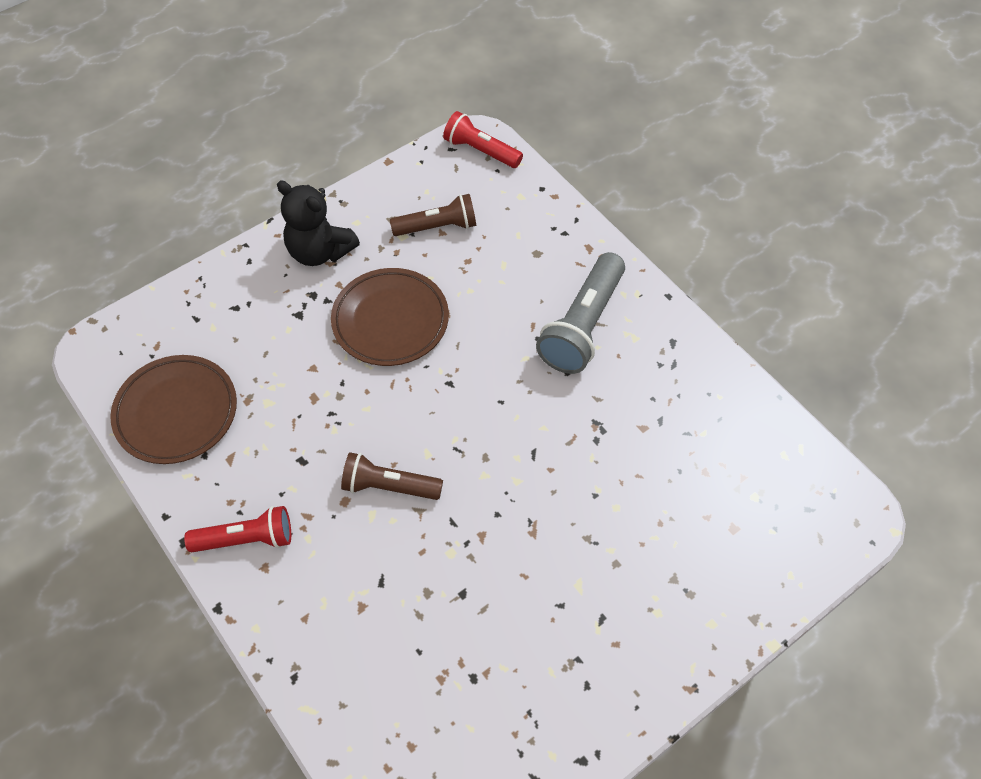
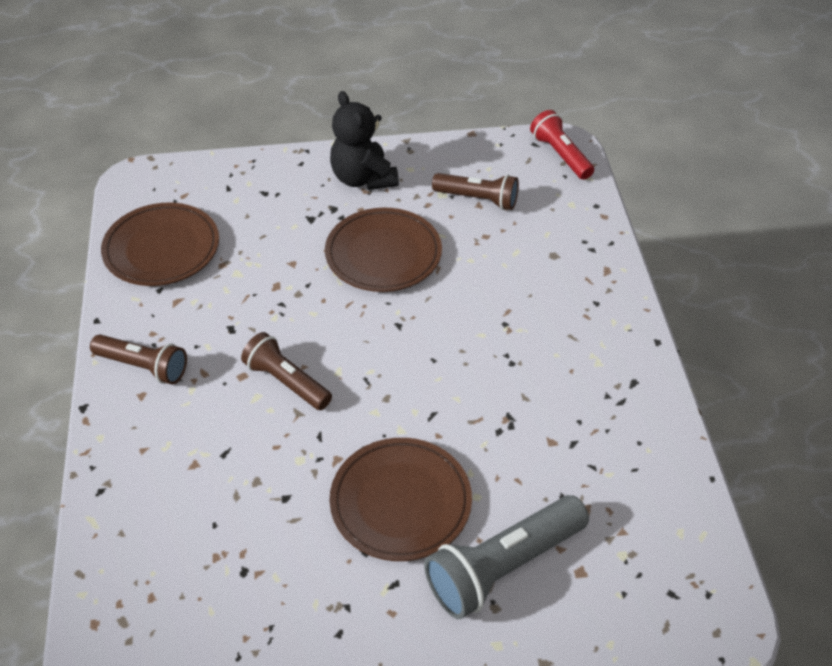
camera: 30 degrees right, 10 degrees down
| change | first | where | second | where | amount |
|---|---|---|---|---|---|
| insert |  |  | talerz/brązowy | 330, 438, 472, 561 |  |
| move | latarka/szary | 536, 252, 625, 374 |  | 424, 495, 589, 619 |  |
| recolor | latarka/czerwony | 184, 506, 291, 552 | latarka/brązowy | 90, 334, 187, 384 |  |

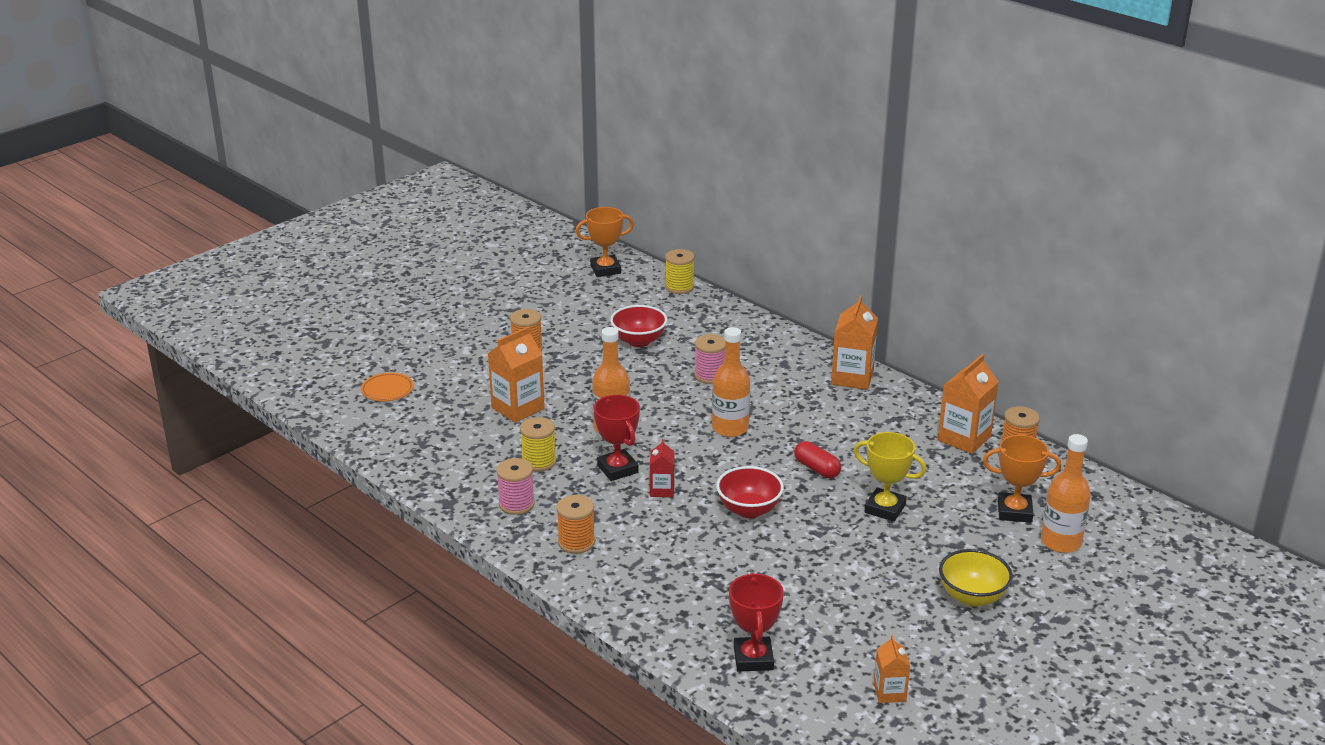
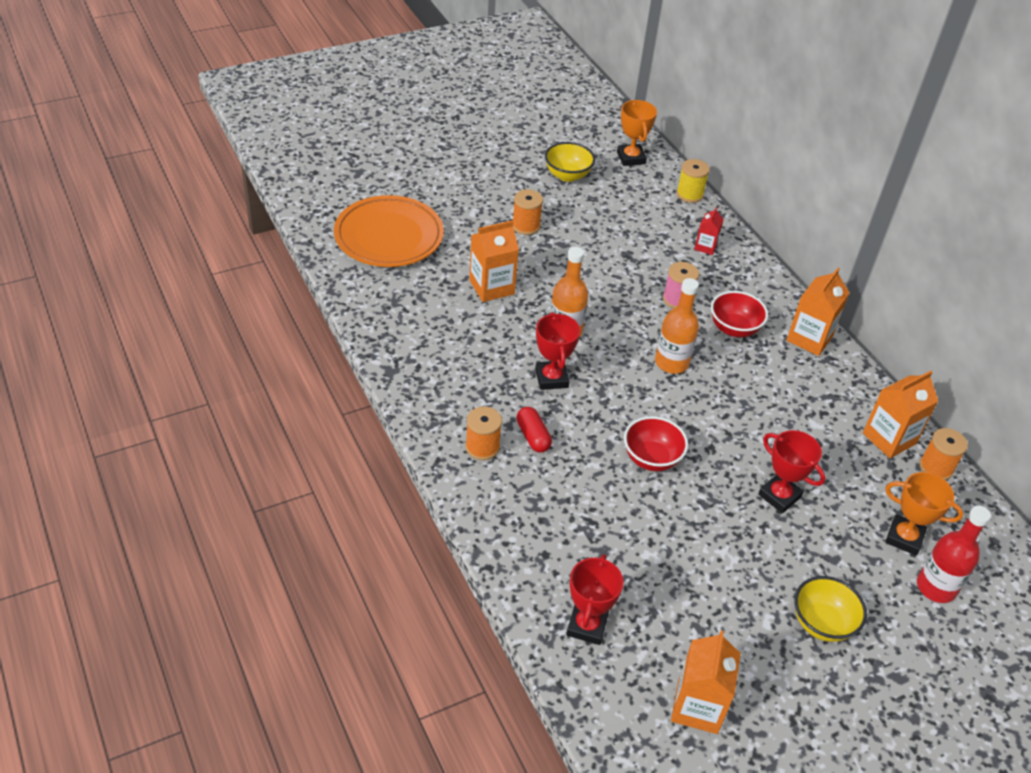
camera: 15 degrees right, 15 degrees up
| change | first | where | second | where | amount |
|---|---|---|---|---|---|
| delete | szpulka/różowy | 496, 458, 535, 515 |  |  |  |
| delete | szpulka/żółty | 520, 417, 556, 472 |  |  |  |
| insert |  |  | miska/żółty | 545, 142, 595, 182 |  |
| move | miska/czerwony | 610, 305, 667, 347 |  | 711, 291, 768, 337 |  |
| move | karton mleka/czerwony | 650, 439, 675, 497 |  | 694, 207, 724, 255 |  |
| move | kapsułka/czerwony | 794, 441, 841, 478 |  | 517, 407, 552, 453 |  |
| recolor | puchar/żółty | 854, 432, 926, 522 | puchar/czerwony | 758, 430, 825, 513 |  |
| recolor | butelka/pomarańczowy | 1041, 434, 1091, 553 | butelka/czerwony | 917, 505, 991, 603 |  |
| rotate | puchar/pomarańczowy | 575, 207, 634, 277 |  | 617, 100, 657, 166 | 75 degrees clockwise |
| resize | talerz/pomarańczowy | 361, 373, 414, 401 |  | 334, 195, 444, 267 | x2.30 |
| resize | karton mleka/pomarańczowy | 874, 635, 910, 703 |  | 671, 630, 741, 734 | x1.74 |

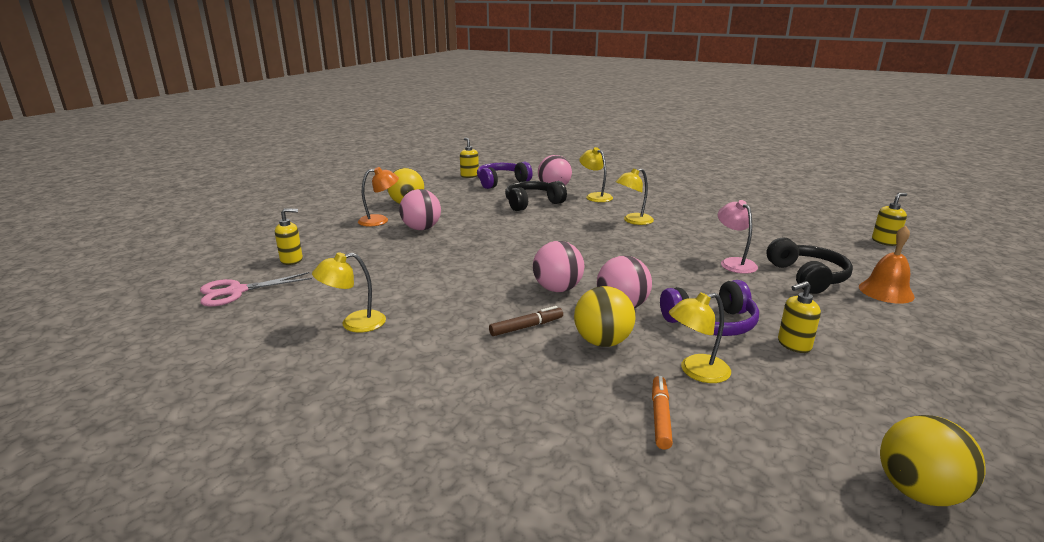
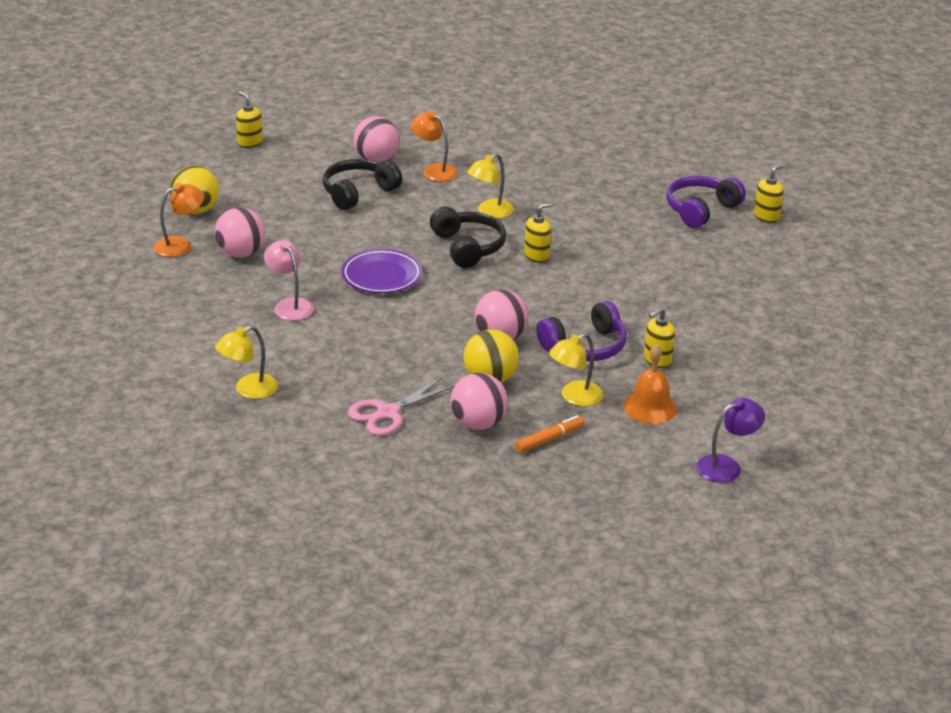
camera: 15 degrees left, 10 degrees up
| change | first | where | second | where | amount |
|---|---|---|---|---|---|
| delete | flamaster/brązowy | 489, 306, 563, 336 |  |  |  |
| insert |  |  | talerz/fioletowy | 341, 249, 422, 293 |  |
| move | nożyczki/różowy | 200, 272, 312, 307 |  | 348, 377, 455, 436 |  |
| move | dozownik mydła/żółty | 275, 208, 303, 265 |  | 524, 203, 553, 263 |  |
| move | słuchawki/fioletowy | 477, 162, 532, 189 |  | 666, 176, 746, 228 |  |
| move | piłka/różowy | 533, 241, 584, 292 |  | 450, 373, 508, 430 |  |
| move | lampka/różowy | 718, 200, 758, 274 |  | 264, 240, 314, 321 |  |
| move | słuchawki/czarny | 766, 238, 853, 294 |  | 430, 207, 506, 268 |  |
| move | dzwonek/pomarańczowy | 859, 225, 915, 304 |  | 623, 344, 677, 424 |  |
| replace | piłka/żółty | 880, 415, 985, 506 | lampka/fioletowy | 696, 398, 765, 483 |  |
| recolor | lampka/żółty | 579, 147, 613, 202 | lampka/pomarańczowy | 411, 111, 458, 182 |  |
| rotate | flamaster/pomarańczowy | 652, 376, 673, 450 |  | 515, 415, 584, 453 | 60 degrees clockwise |

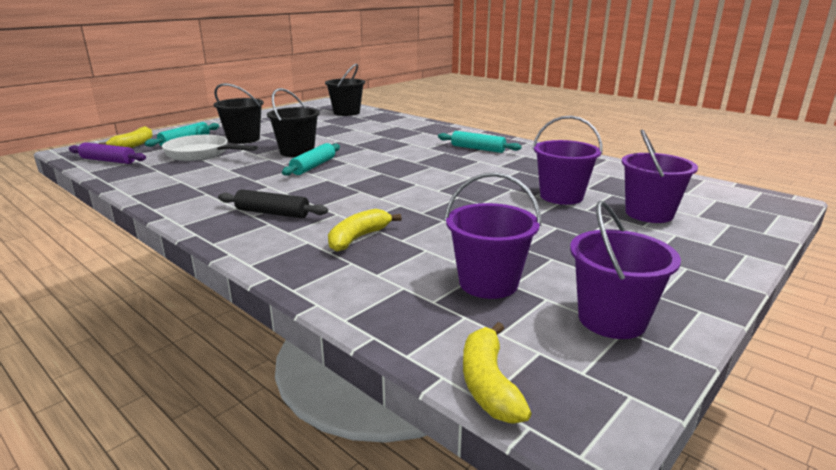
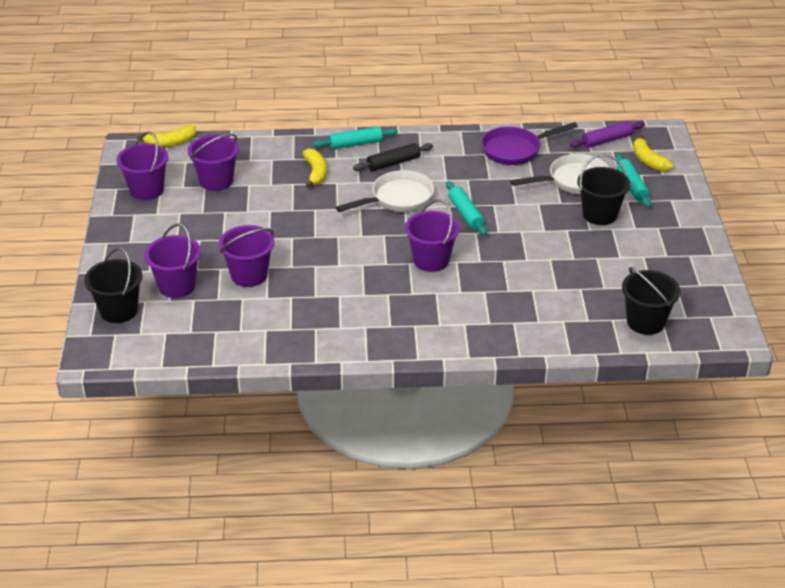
camera: 135 degrees right, 15 degrees up
| change | first | where | second | where | amount |
|---|---|---|---|---|---|
| insert |  |  | patelnia/biały | 336, 170, 434, 212 |  |
| insert |  |  | wiadro/fioletowy | 405, 199, 460, 272 |  |
| insert |  |  | patelnia/fioletowy | 481, 122, 578, 165 |  |
| move | wiadro/czarny | 267, 88, 320, 157 |  | 84, 247, 143, 323 |  |
| move | wałek do ciasta/turkusowy | 438, 131, 522, 153 |  | 313, 127, 398, 149 |  |
| rotate | banan/żółty | 463, 322, 532, 424 |  | 137, 125, 197, 147 | 120 degrees clockwise |

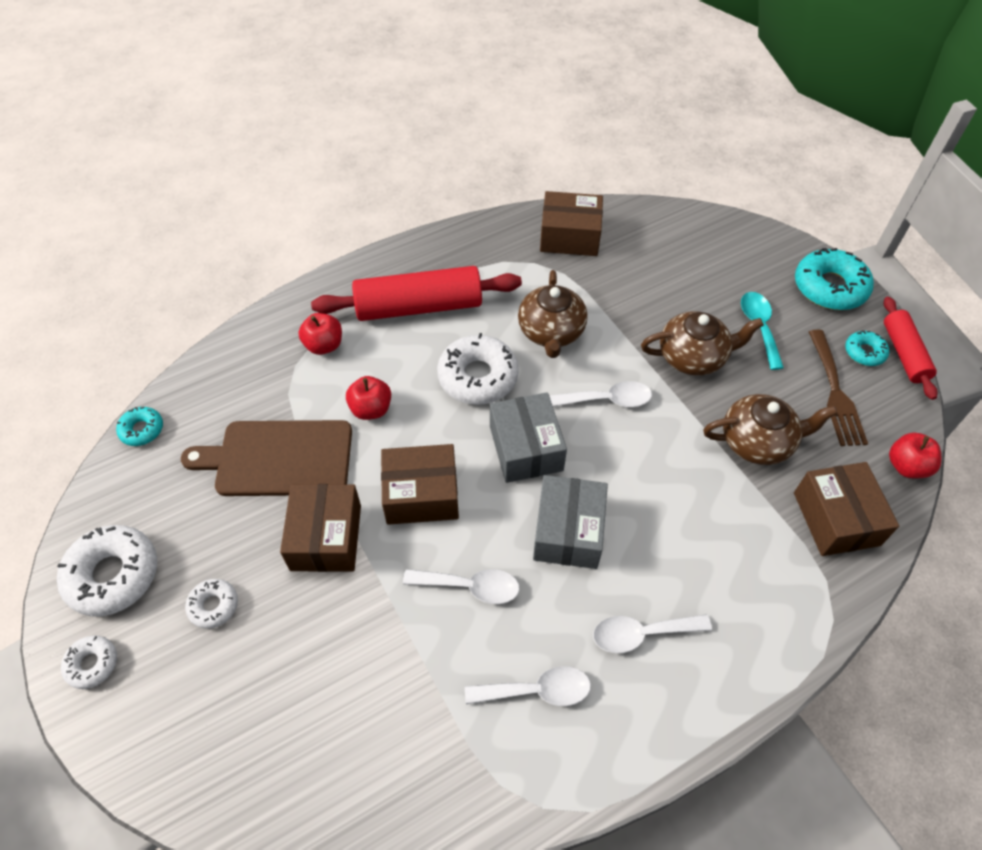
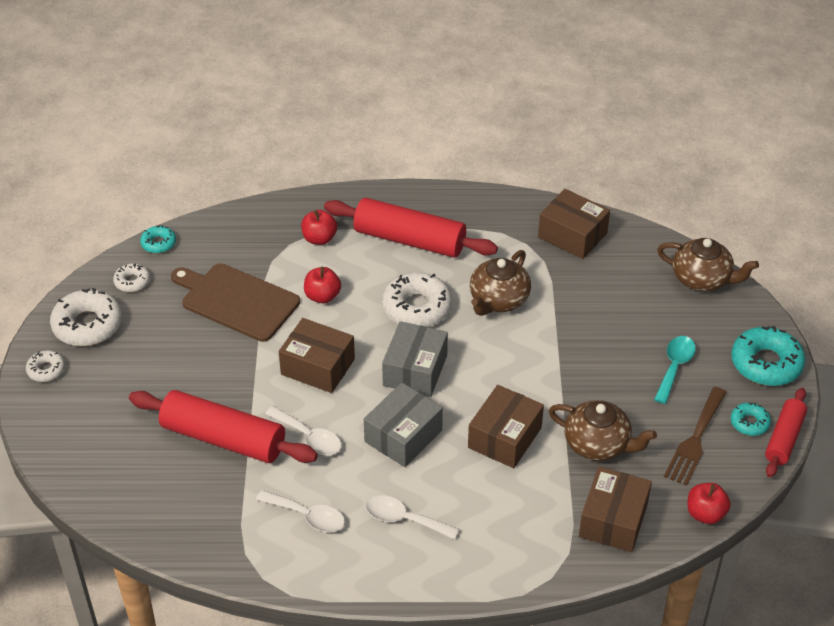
camera: 30 degrees right, 10 degrees down
| change | first | where | second | where | amount |
|---|---|---|---|---|---|
| delete | łyżka/biały | 550, 381, 652, 407 |  |  |  |
| insert |  |  | wałek do ciasta/czerwony | 129, 390, 318, 463 |  |
| move | donut/biały | 185, 579, 238, 629 |  | 113, 264, 150, 292 |  |
| move | pudełko/brązowy | 280, 484, 361, 572 |  | 468, 385, 544, 468 |  |
| move | imbryk/brązowy | 641, 311, 764, 376 |  | 657, 238, 759, 291 |  |

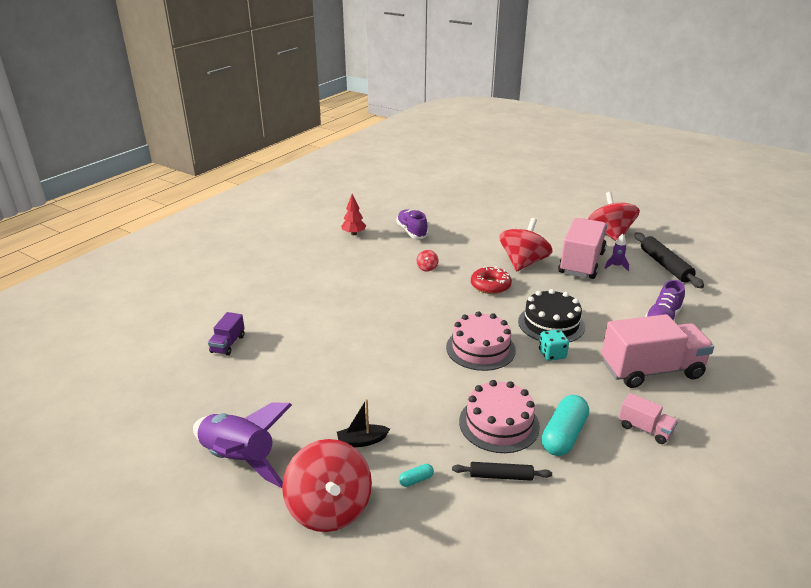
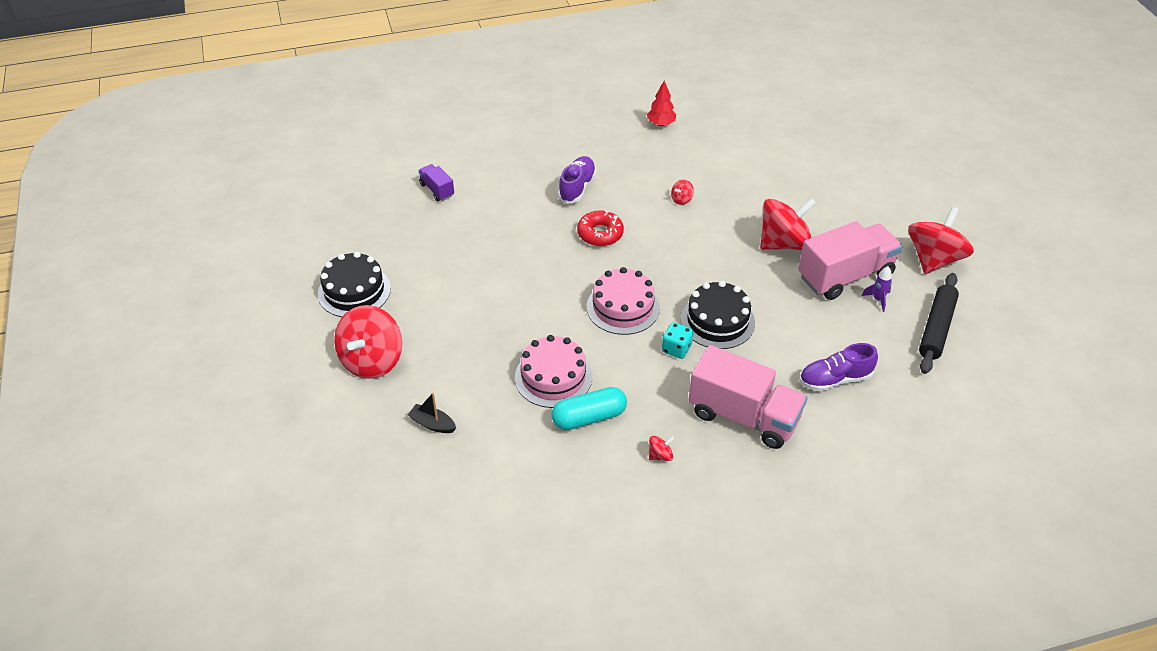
camera: 40 degrees right, 15 degrees up
| change | first | where | second | where | amount |
|---|---|---|---|---|---|
| delete | kapsułka/turkusowy | 399, 464, 434, 487 |  |  |  |
| delete | wałek do ciasta/czarny | 452, 462, 552, 481 |  |  |  |
| move | łódka/czarny | 337, 399, 390, 447 |  | 408, 393, 456, 433 |  |
| move | but/fioletowy | 396, 209, 428, 239 |  | 558, 156, 596, 204 |  |
| move | donut/czerwony | 471, 267, 512, 294 |  | 577, 210, 624, 246 |  |
| replace | rakieta/fioletowy | 193, 402, 292, 488 | tort/czarny | 318, 252, 391, 317 |  |
| replace | ciężarówka/różowy | 619, 393, 678, 444 | bączek/czerwony | 649, 436, 674, 461 |  |
| rotate | ciężarówka/fioletowy | 208, 312, 245, 356 |  | 418, 164, 454, 201 | 90 degrees clockwise |

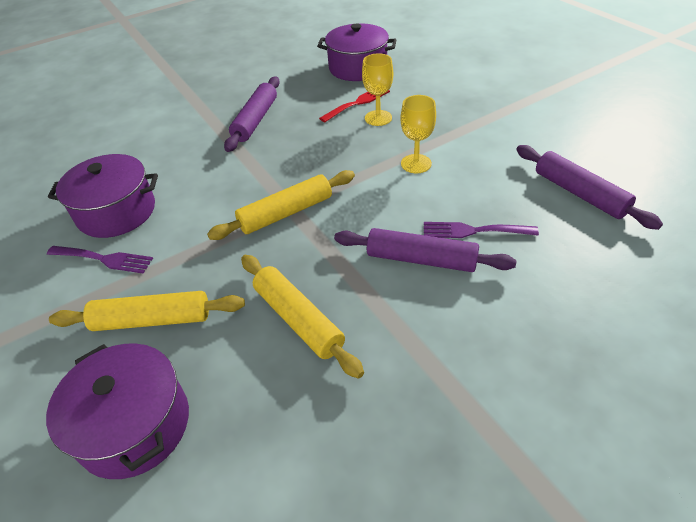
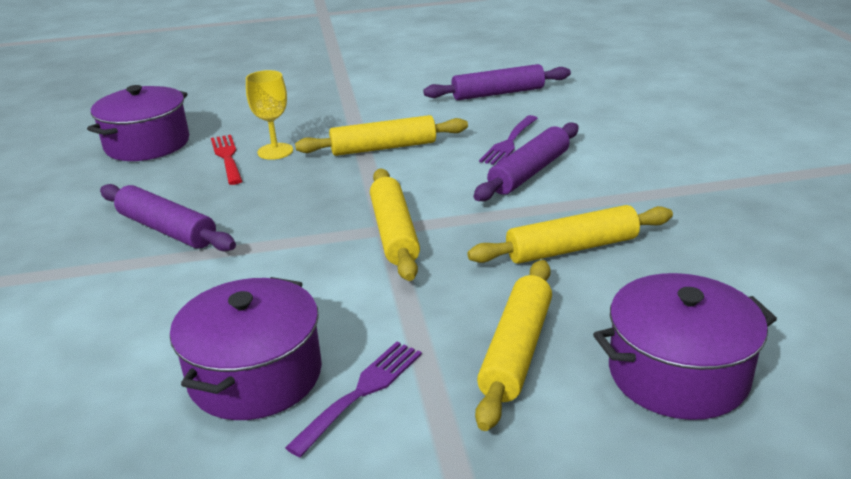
camera: 70 degrees left, 15 degrees down
| change | first | where | second | where | amount |
|---|---|---|---|---|---|
| replace | kielich/żółty | 400, 95, 436, 173 | wałek do ciasta/żółty | 295, 115, 468, 156 |  |

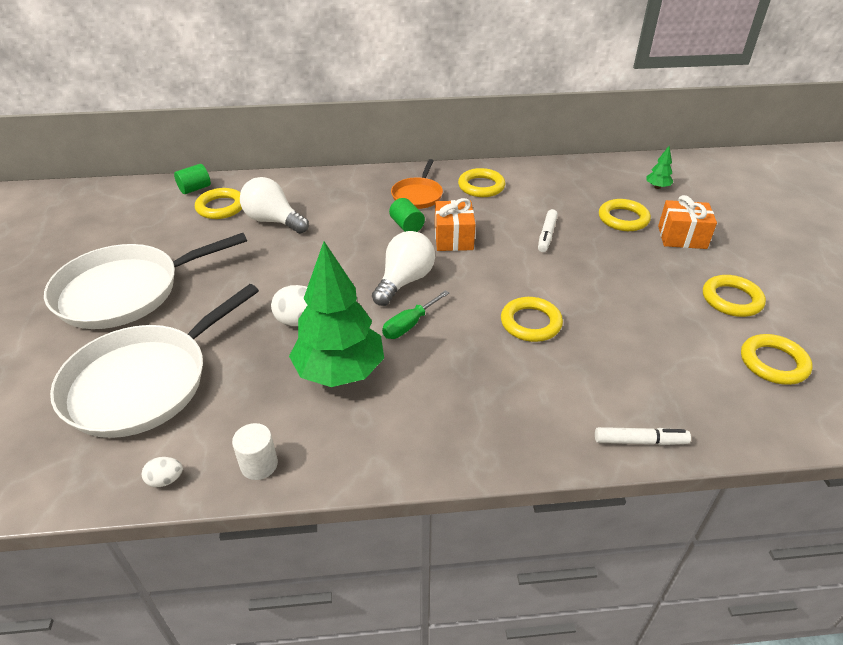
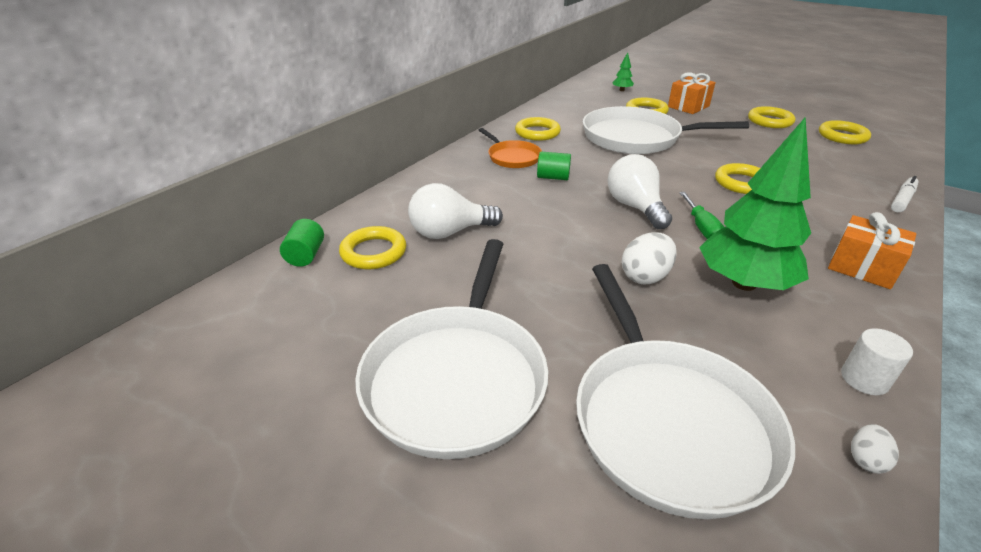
camera: 50 degrees left, 5 degrees down
| change | first | where | second | where | amount |
|---|---|---|---|---|---|
| move | prezent/pomarańczowy | 435, 198, 475, 251 |  | 828, 212, 917, 289 |  |
| replace | flamaster/biały | 538, 209, 558, 252 | patelnia/biały | 583, 106, 749, 154 |  |

